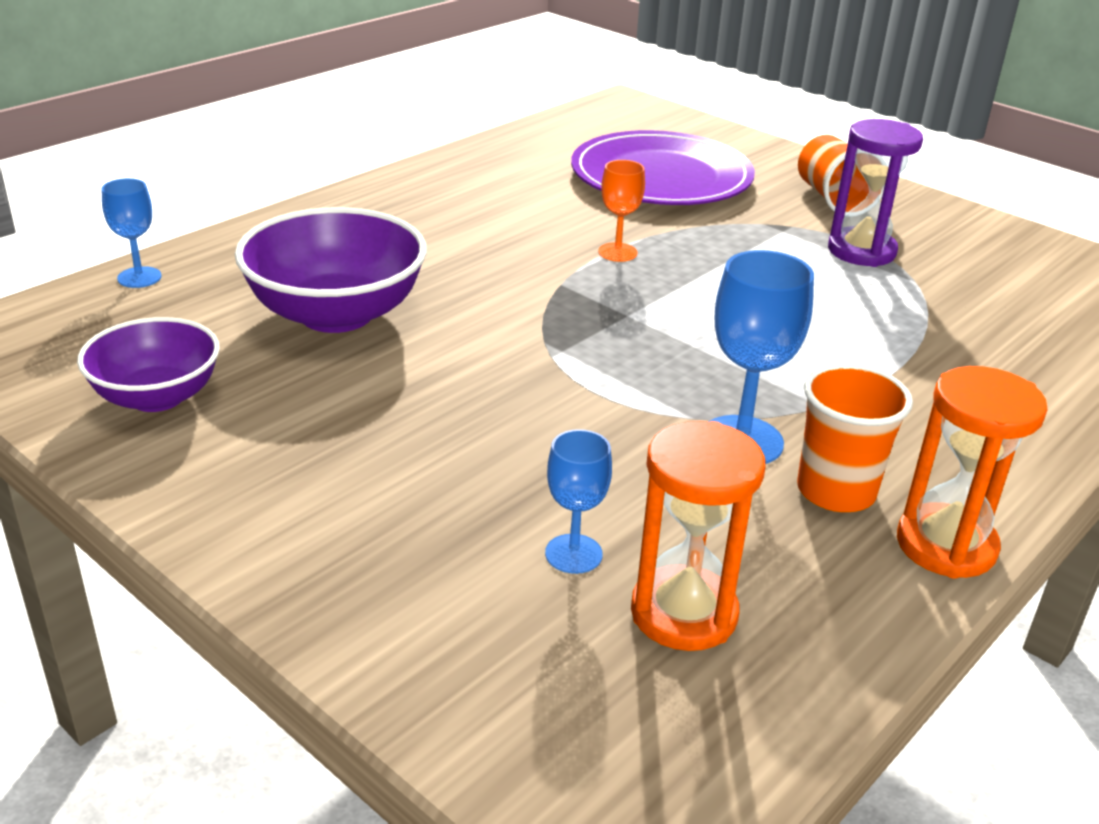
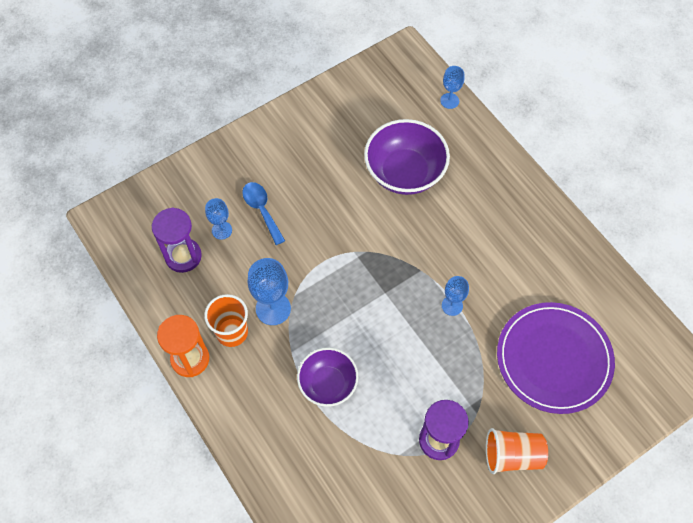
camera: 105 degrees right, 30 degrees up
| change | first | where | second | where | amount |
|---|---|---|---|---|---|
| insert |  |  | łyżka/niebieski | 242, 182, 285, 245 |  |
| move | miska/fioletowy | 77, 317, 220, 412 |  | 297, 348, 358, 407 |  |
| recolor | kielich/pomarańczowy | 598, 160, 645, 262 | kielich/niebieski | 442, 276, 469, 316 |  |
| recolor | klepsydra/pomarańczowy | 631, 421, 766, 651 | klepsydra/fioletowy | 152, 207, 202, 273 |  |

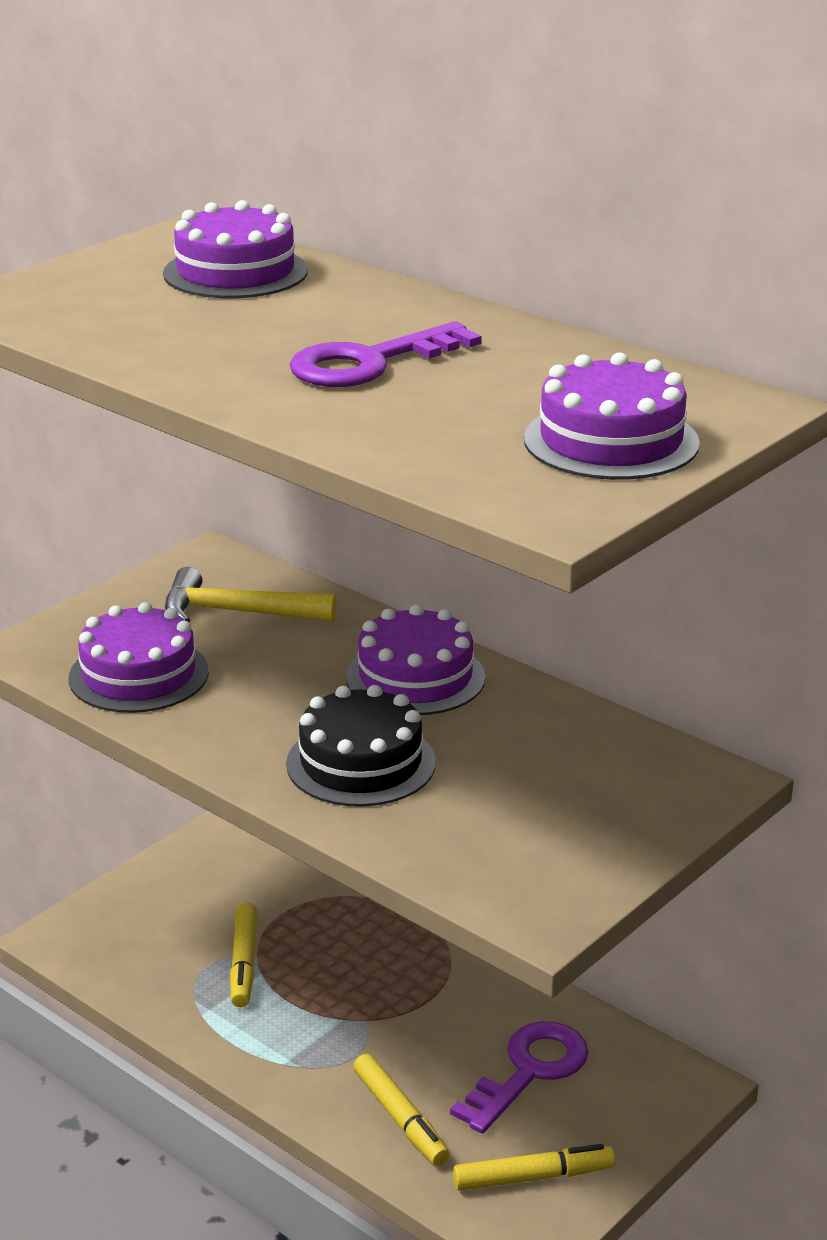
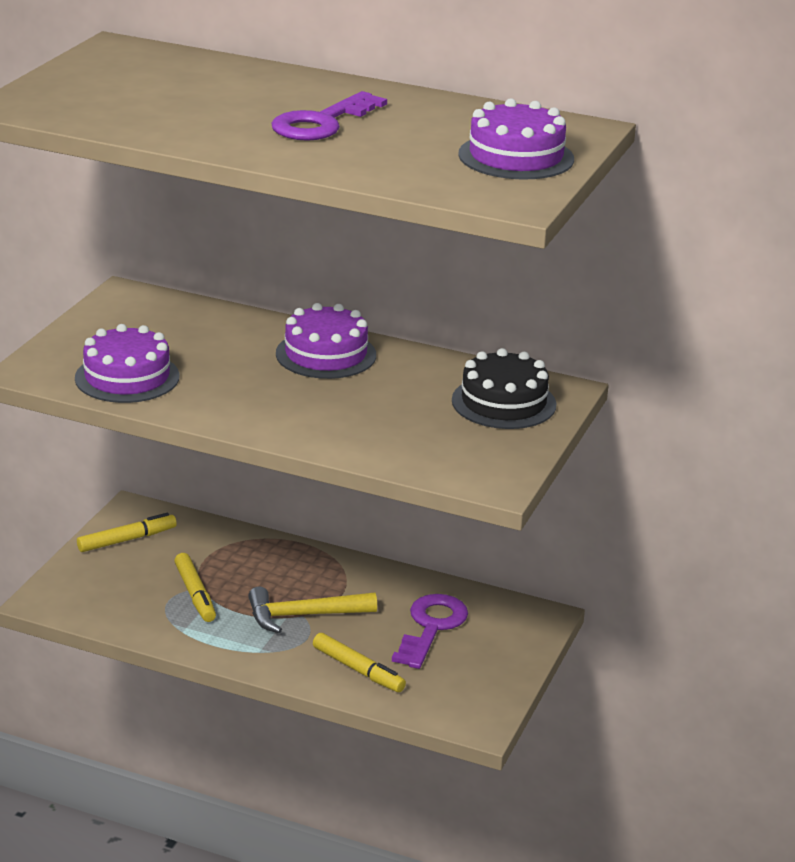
camera: 20 degrees left, 0 degrees up
| change | first | where | second | where | amount |
|---|---|---|---|---|---|
| delete | tort/fioletowy | 163, 200, 308, 298 |  |  |  |
| move | młotek/żółty | 165, 567, 337, 623 |  | 248, 586, 377, 633 |  |
| move | tort/czarny | 286, 685, 436, 807 |  | 452, 348, 556, 429 |  |
| move | flamaster/żółty | 453, 1144, 615, 1191 |  | 77, 513, 177, 552 |  |

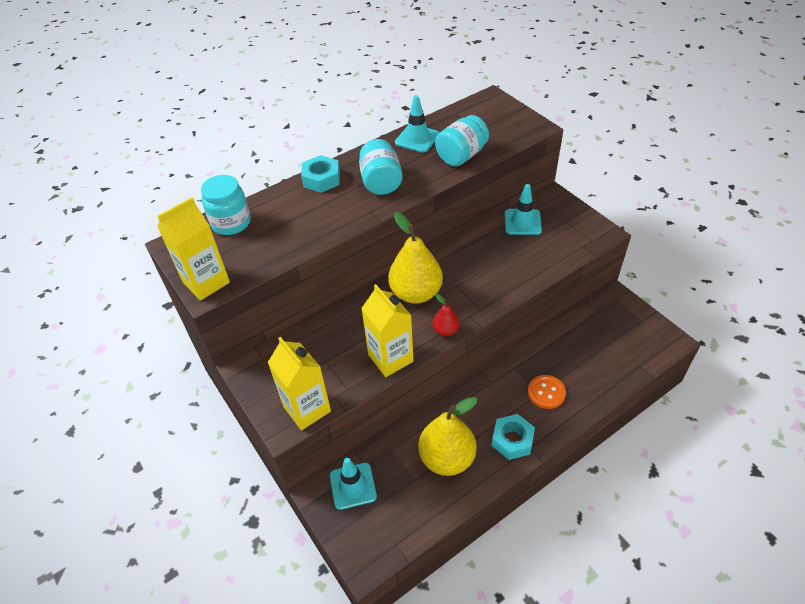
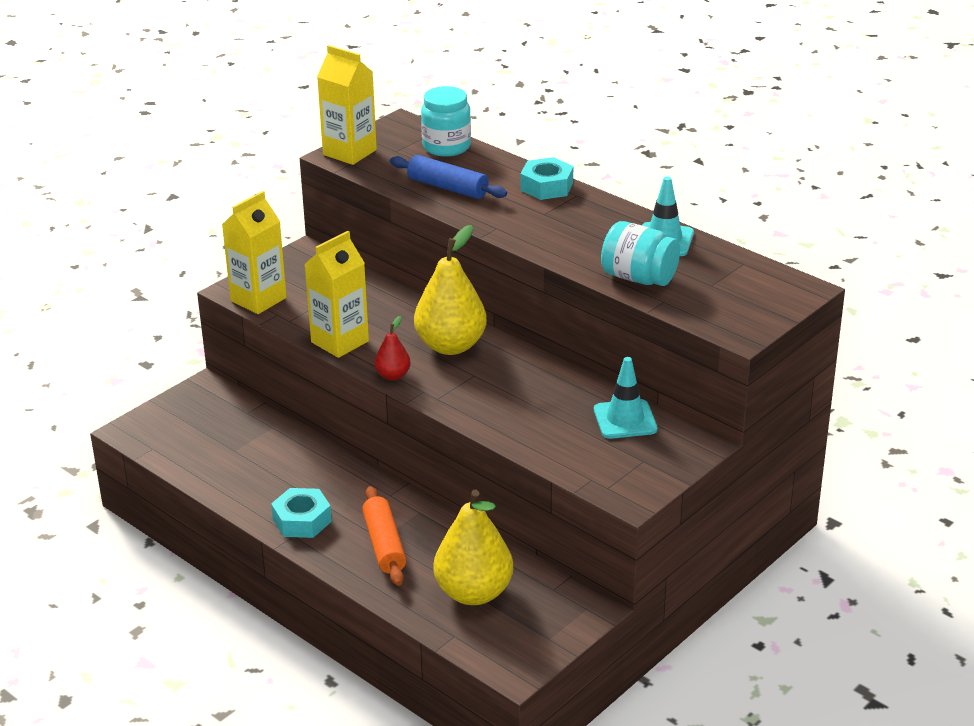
camera: 75 degrees right, 15 degrees down
| change | first | where | second | where | amount |
|---|---|---|---|---|---|
| delete | pachołek/turkusowy | 330, 458, 377, 510 |  |  |  |
| delete | słoik/turkusowy | 359, 139, 403, 195 |  |  |  |
| insert |  |  | wałek do ciasta/niebieski | 390, 155, 507, 199 |  |
| move | gruszka/żółty | 418, 397, 477, 476 |  | 433, 490, 513, 605 |  |
| replace | guzik/pomarańczowy | 528, 375, 566, 409 | wałek do ciasta/pomarańczowy | 362, 486, 406, 586 |  |

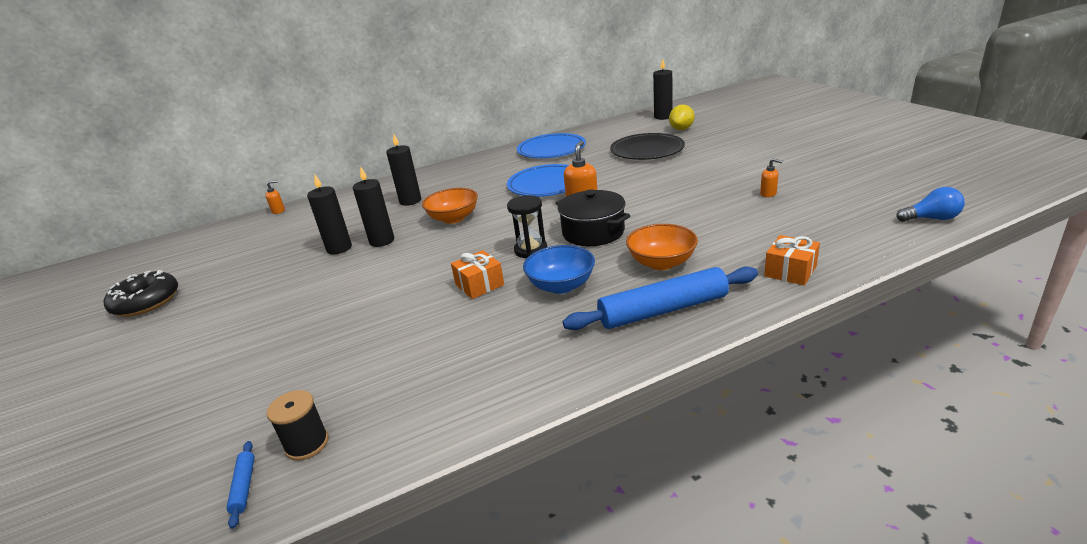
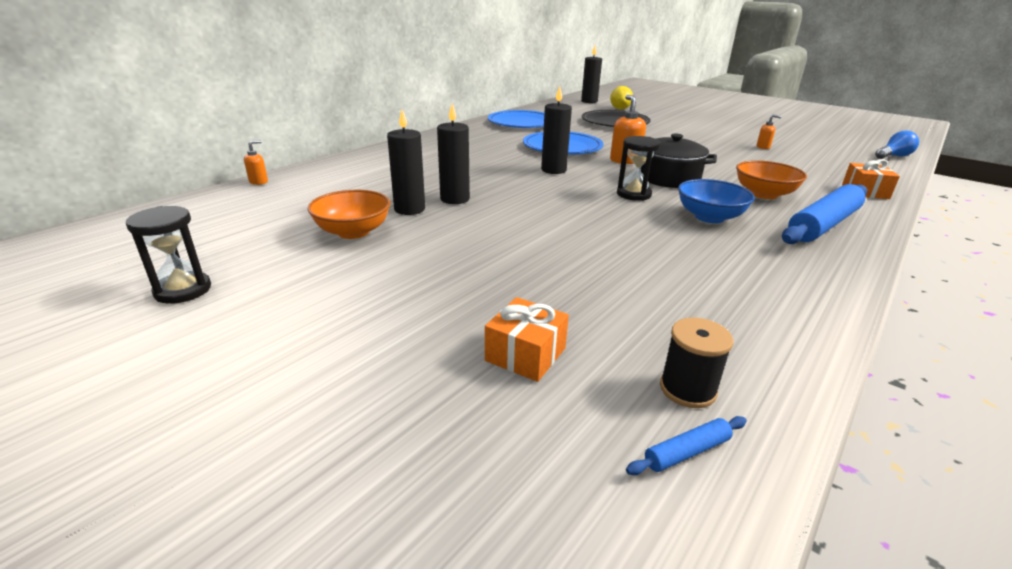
camera: 30 degrees left, 0 degrees up
| change | first | where | second | where | amount |
|---|---|---|---|---|---|
| move | świeca/czarny | 386, 134, 421, 206 |  | 541, 87, 572, 174 |  |
| move | miska/pomarańczowy | 422, 188, 478, 224 |  | 308, 190, 391, 239 |  |
| move | prezent/pomarańczowy | 451, 250, 504, 299 |  | 485, 297, 569, 382 |  |
| replace | donut/czarny | 104, 270, 178, 317 | klepsydra/czarny | 126, 206, 211, 304 |  |
| rotate | wałek do ciasta/niebieski | 226, 441, 255, 529 |  | 626, 416, 747, 475 | 75 degrees counterclockwise |

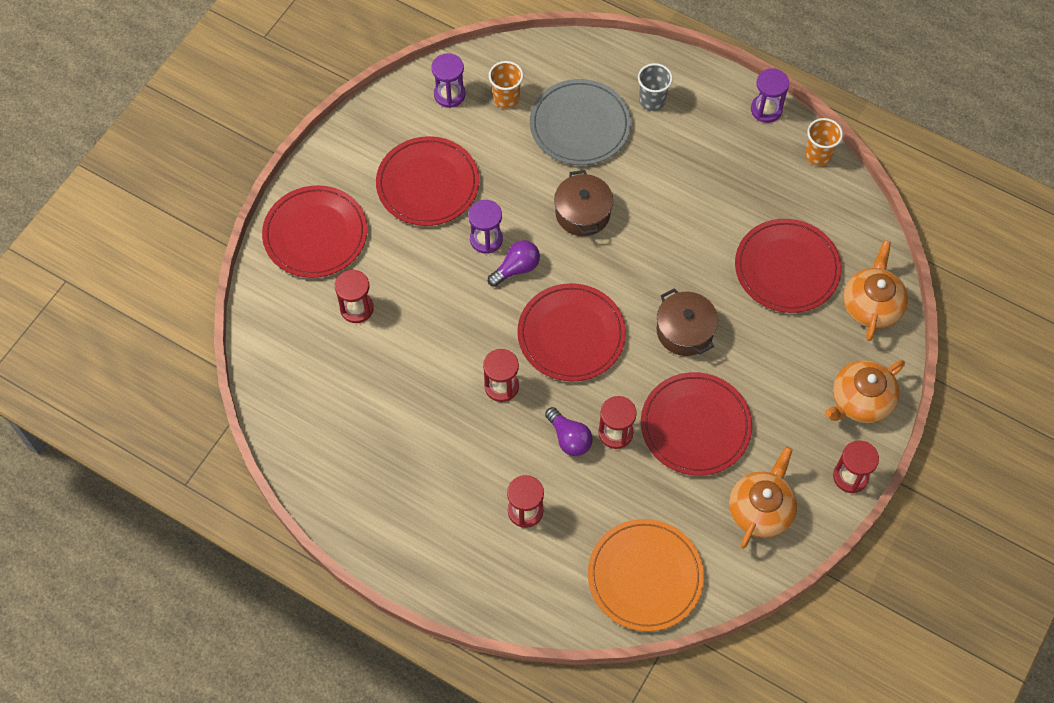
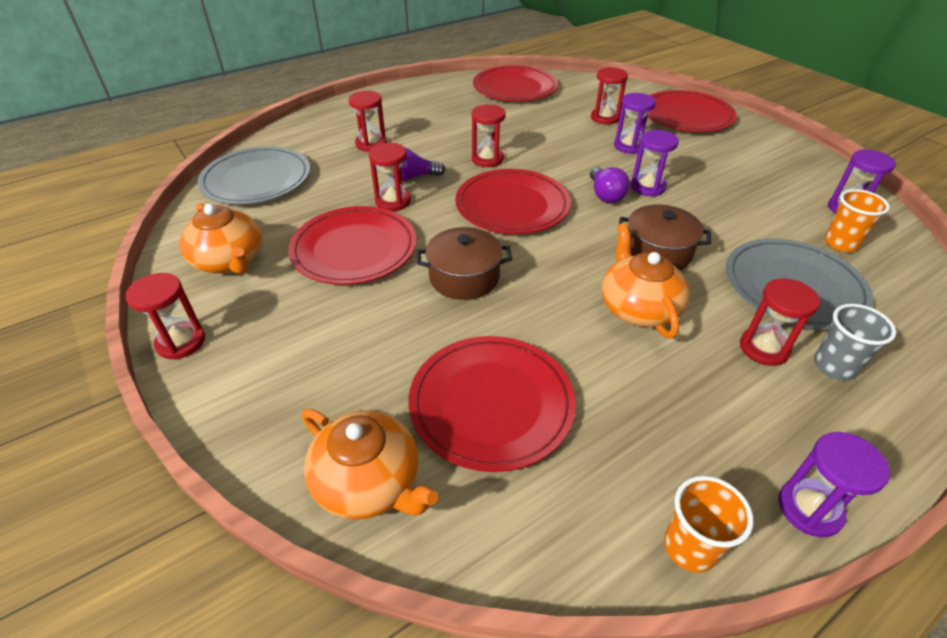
camera: 115 degrees right, 20 degrees down
| change | first | where | second | where | amount |
|---|---|---|---|---|---|
| insert |  |  | klepsydra/fioletowy | 614, 93, 656, 154 |  |
| insert |  |  | klepsydra/czerwony | 740, 279, 820, 366 |  |
| move | talerz/czerwony | 376, 136, 479, 226 |  | 473, 65, 558, 101 |  |
| move | imbryk/pomarańczowy | 825, 360, 905, 423 |  | 602, 223, 690, 339 |  |
| recolor | talerz/pomarańczowy | 588, 519, 704, 632 | talerz/szary | 197, 146, 310, 204 |  |

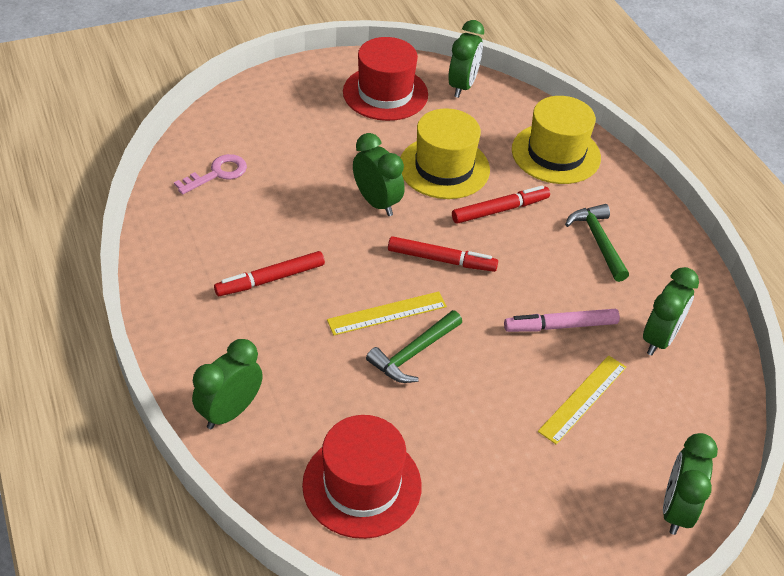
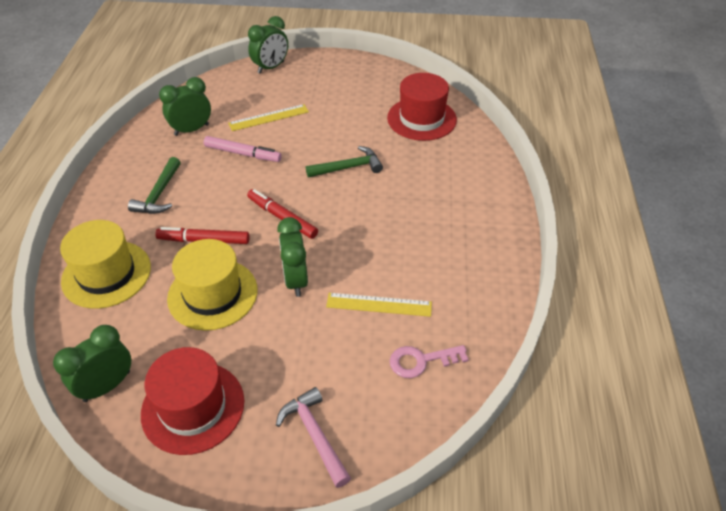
camera: 150 degrees left, 0 degrees up
| change | first | where | second | where | amount |
|---|---|---|---|---|---|
| delete | budzik/zielony | 192, 339, 263, 429 |  |  |  |
| delete | flamaster/czerwony | 214, 251, 325, 296 |  |  |  |
| insert |  |  | młotek/różowy | 276, 387, 351, 488 |  |
| move | linijka/żółty | 327, 292, 447, 335 |  | 326, 293, 432, 317 |  |

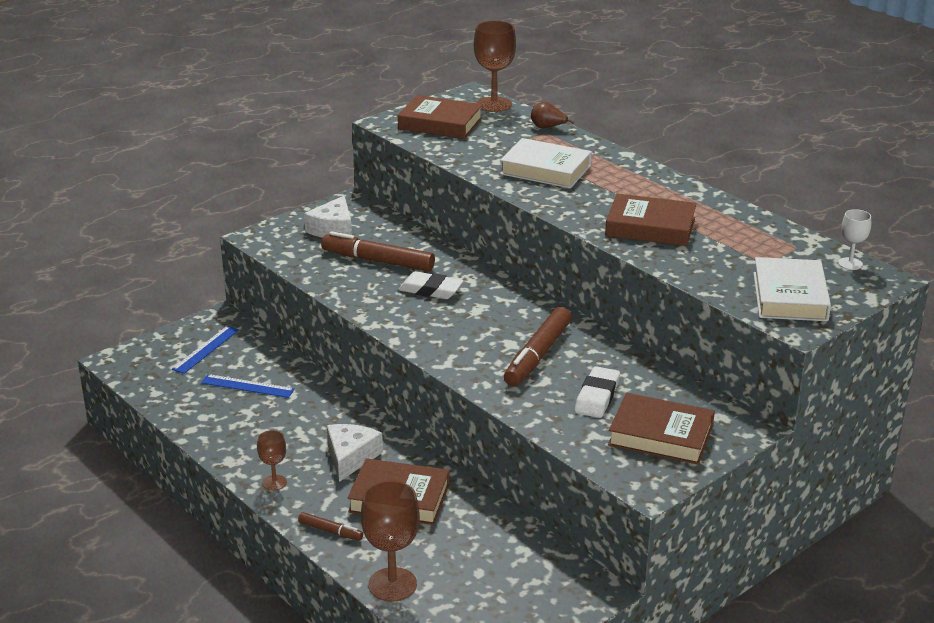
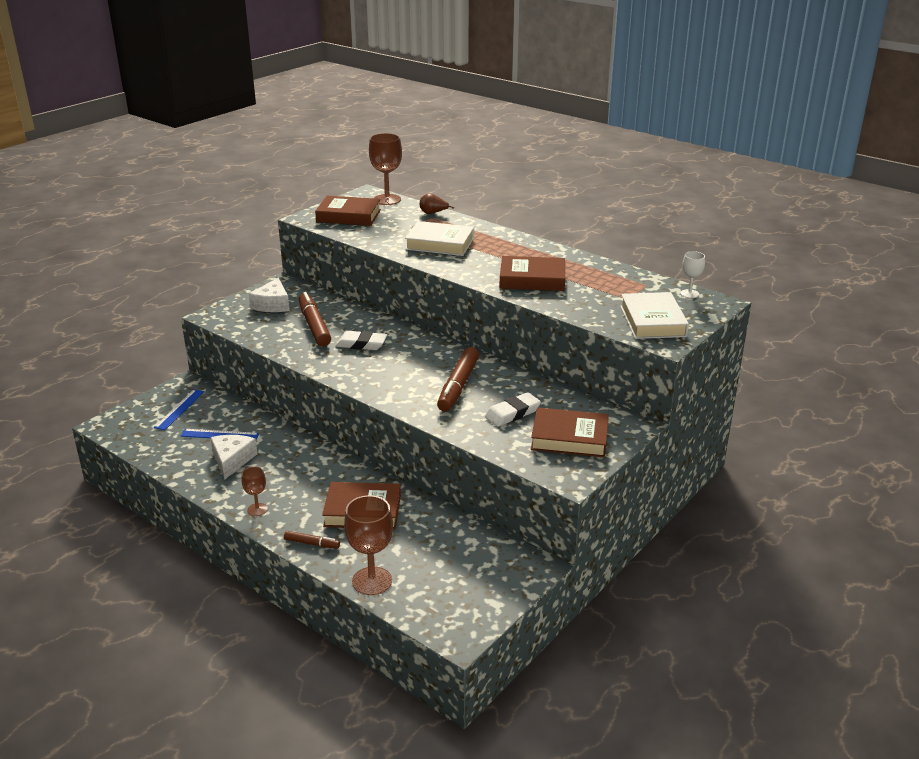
camera: 10 degrees left, 0 degrees up
| change | first | where | second | where | amount |
|---|---|---|---|---|---|
| move | ser/biały | 327, 424, 383, 482 |  | 210, 435, 257, 480 |  |
| rotate | flamaster/brązowy | 321, 231, 435, 271 |  | 299, 292, 331, 346 | 60 degrees clockwise |
| rotate | gumka do mazania/biały | 575, 366, 620, 418 |  | 485, 392, 541, 427 | 45 degrees clockwise |

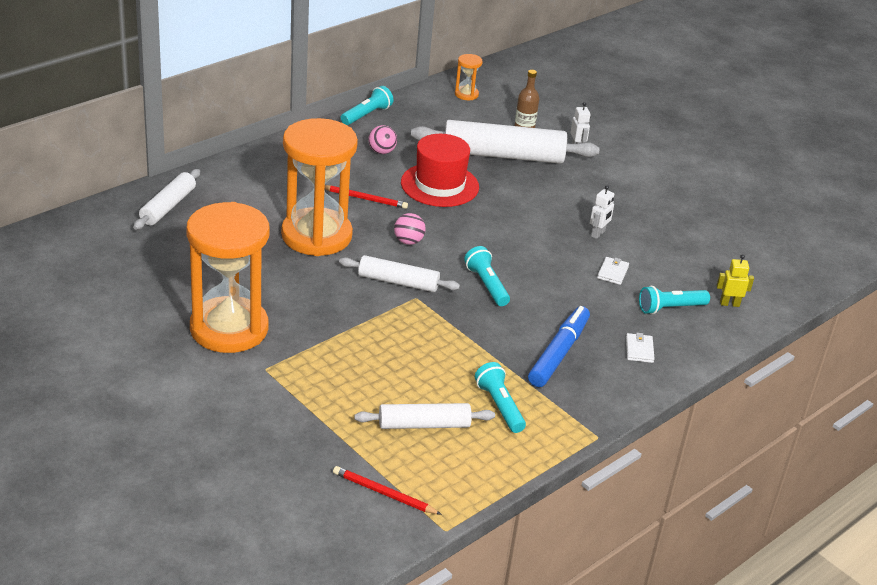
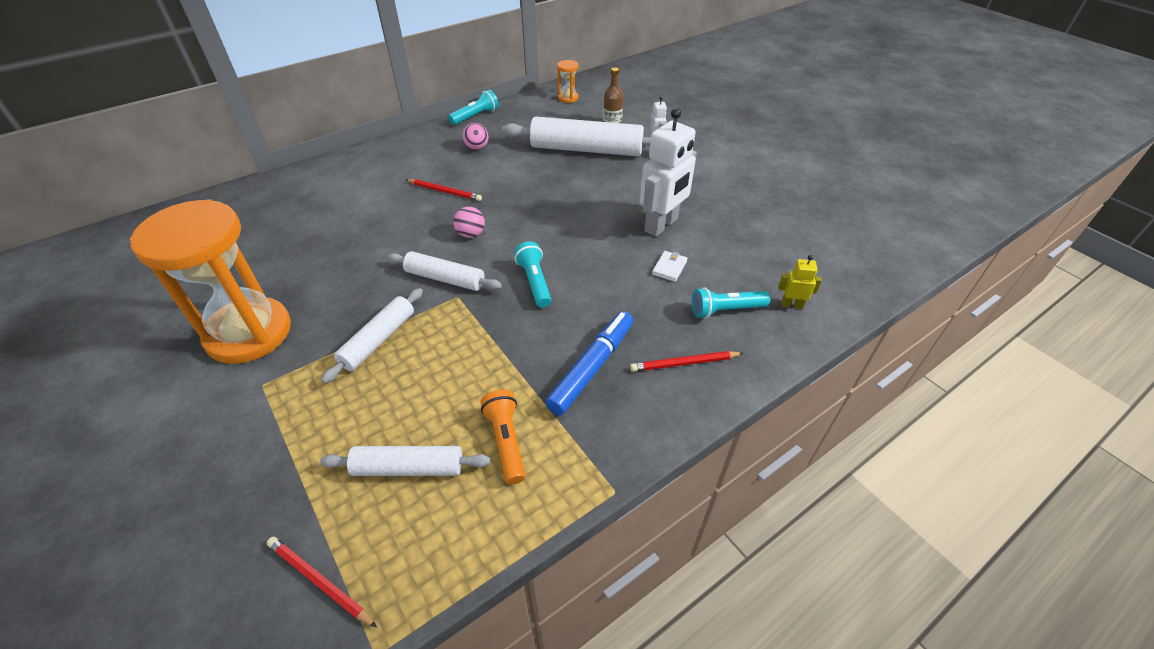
camera: 10 degrees right, 10 degrees up
| change | first | where | second | where | amount |
|---|---|---|---|---|---|
| delete | klepsydra/pomarańczowy | 281, 118, 358, 256 |  |  |  |
| delete | kapelusz/czerwony | 401, 134, 479, 207 |  |  |  |
| move | wałek do ciasta/biały | 133, 169, 200, 230 |  | 321, 288, 423, 383 |  |
| replace | portfel/biały | 626, 333, 655, 363 | ołówek/czerwony | 630, 351, 743, 372 |  |
| recolor | latarka/turkusowy | 475, 362, 526, 433 | latarka/pomarańczowy | 481, 390, 525, 484 |  |
| resize | robot/biały | 590, 185, 614, 239 |  | 640, 108, 697, 237 | x2.17 |

